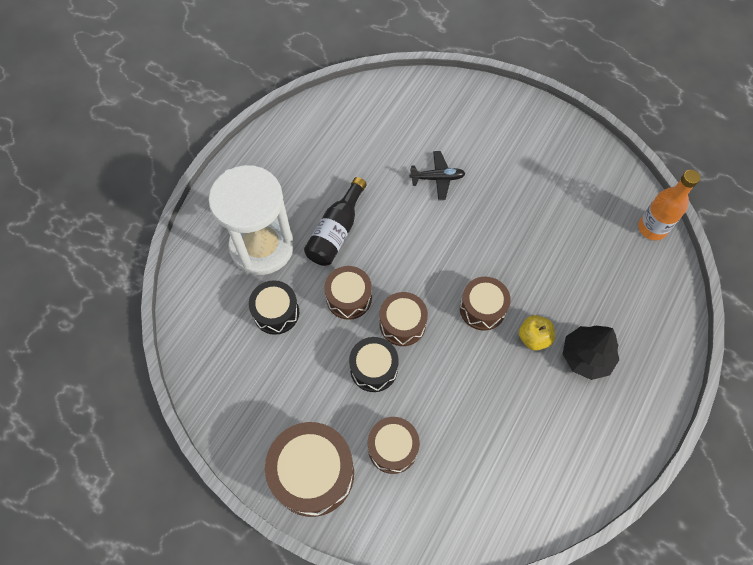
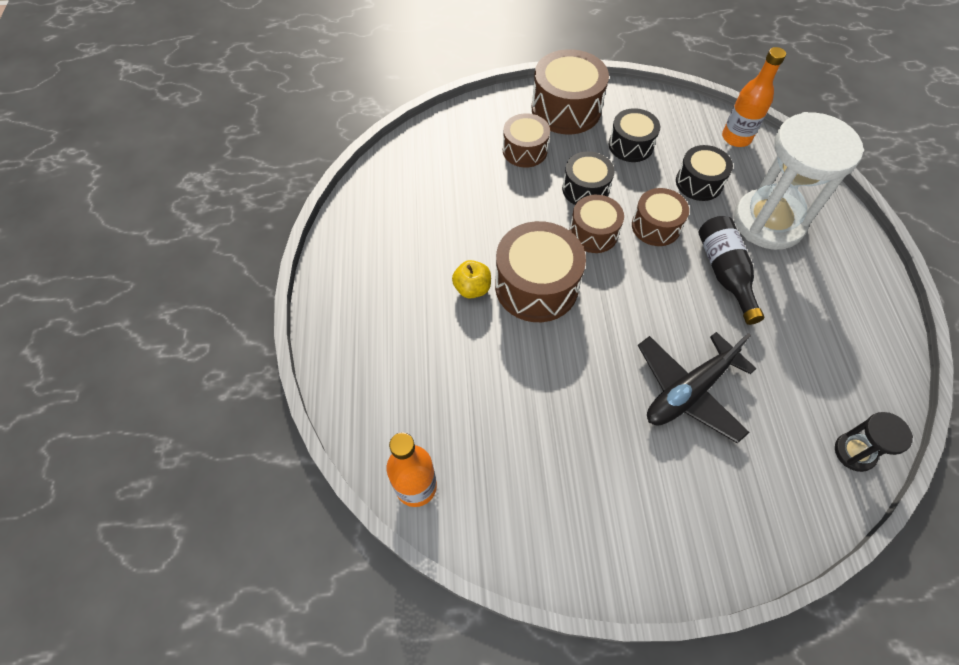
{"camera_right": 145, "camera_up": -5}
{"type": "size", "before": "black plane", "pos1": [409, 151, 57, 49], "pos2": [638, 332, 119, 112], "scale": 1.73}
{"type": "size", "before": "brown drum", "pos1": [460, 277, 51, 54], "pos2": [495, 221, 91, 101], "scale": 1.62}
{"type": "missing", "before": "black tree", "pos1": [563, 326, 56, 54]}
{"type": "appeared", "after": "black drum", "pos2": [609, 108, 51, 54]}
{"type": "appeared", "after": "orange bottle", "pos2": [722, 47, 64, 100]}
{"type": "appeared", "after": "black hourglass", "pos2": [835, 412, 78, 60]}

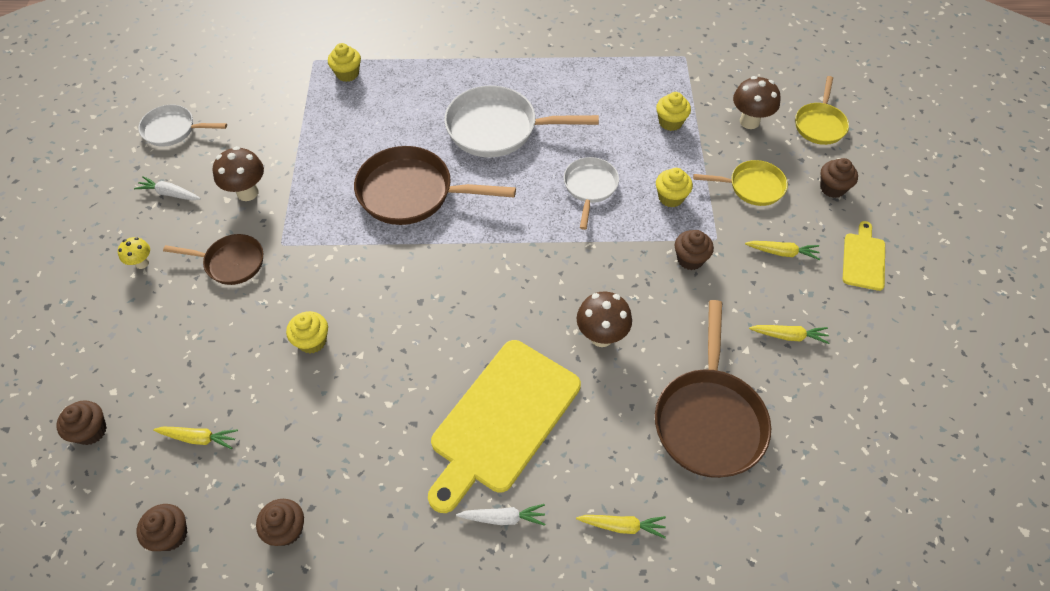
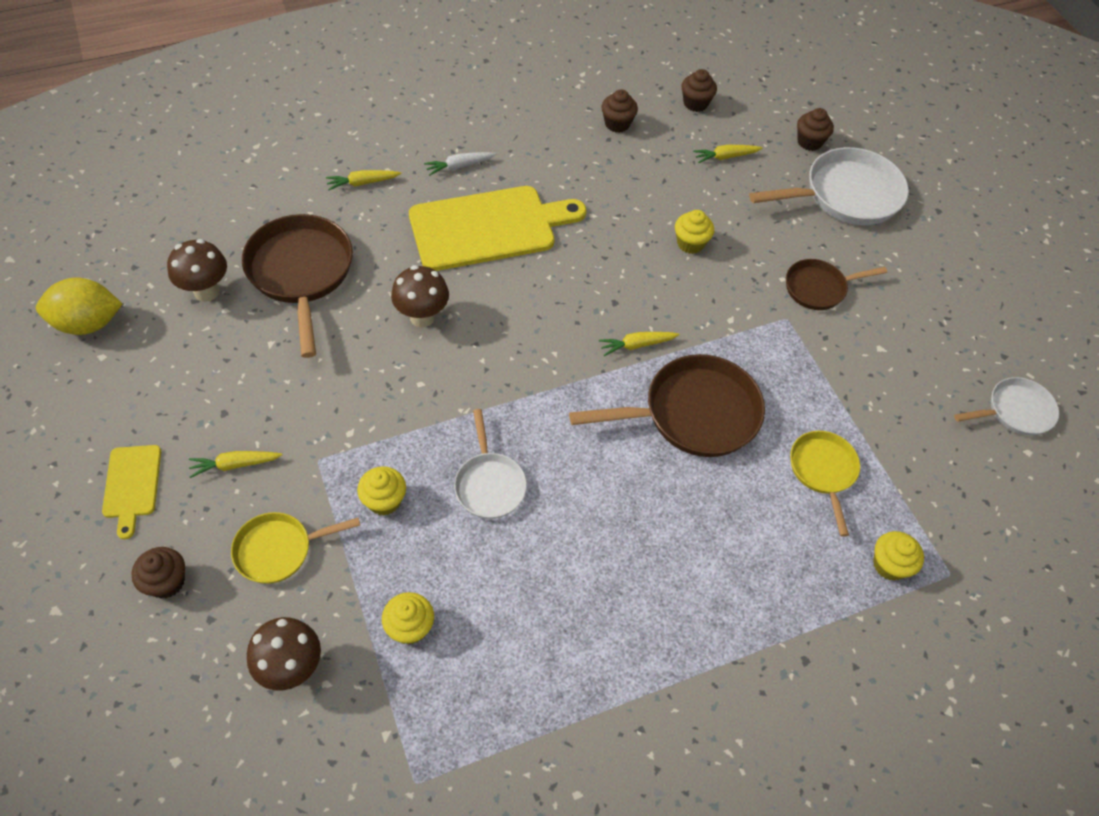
{"camera_right": 155, "camera_up": 0}
{"type": "missing", "before": "yellow mushroom", "pos1": [118, 237, 32, 32]}
{"type": "missing", "before": "white carrot", "pos1": [134, 176, 67, 25]}
{"type": "relocated", "before": "brown mushroom", "pos1": [213, 146, 51, 55], "pos2": [167, 239, 60, 63]}
{"type": "spun", "before": "yellow cutting board", "pos1": [428, 340, 153, 173], "pos2": [409, 186, 177, 85], "turn": 60}
{"type": "relocated", "before": "white pan", "pos1": [444, 86, 155, 71], "pos2": [749, 147, 160, 78]}
{"type": "missing", "before": "brown cupcake", "pos1": [675, 230, 39, 40]}
{"type": "relocated", "before": "yellow carrot", "pos1": [749, 325, 81, 19], "pos2": [599, 332, 80, 24]}
{"type": "relocated", "before": "yellow pan", "pos1": [795, 76, 54, 69], "pos2": [790, 431, 70, 106]}
{"type": "appeared", "after": "yellow lemon", "pos2": [36, 277, 86, 58]}

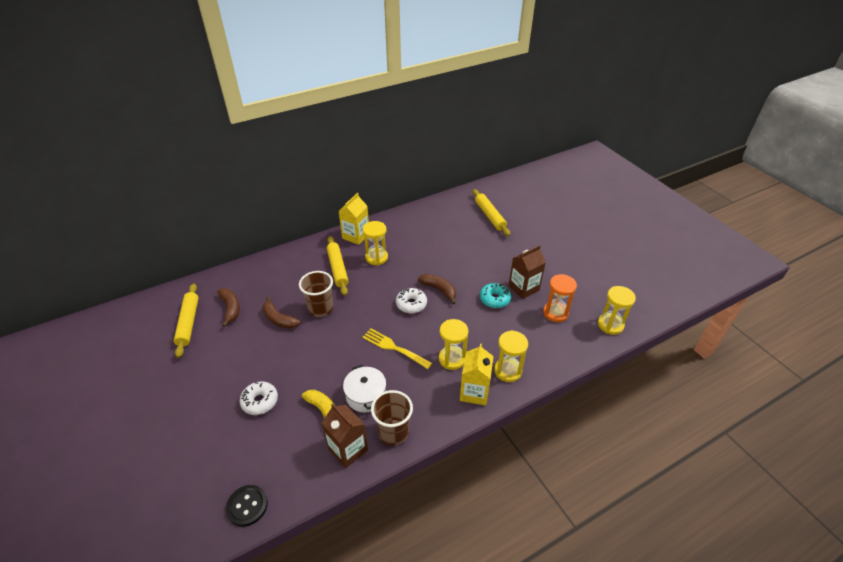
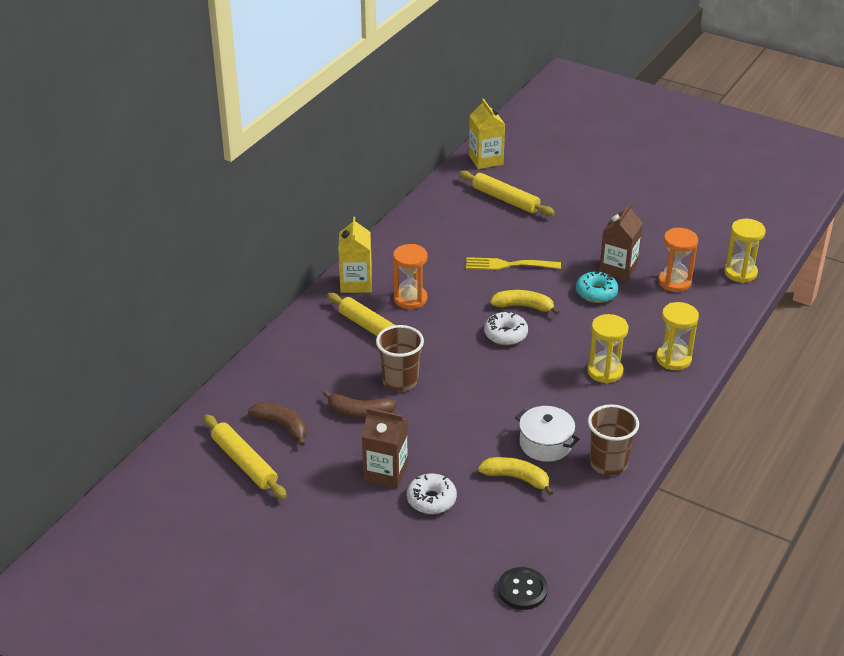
{"camera_right": -30, "camera_up": -5}
{"type": "relocated", "before": "brown carton", "pos1": [322, 403, 46, 65], "pos2": [362, 408, 46, 80]}
{"type": "relocated", "before": "yellow fork", "pos1": [362, 329, 70, 40], "pos2": [466, 257, 95, 13]}
{"type": "colour", "before": "yellow hourglass", "after": "orange hourglass", "pos1": [363, 221, 25, 44], "pos2": [393, 244, 35, 65]}
{"type": "colour", "before": "brown banana", "after": "yellow banana", "pos1": [418, 274, 38, 30], "pos2": [490, 290, 69, 25]}
{"type": "relocated", "before": "yellow carton", "pos1": [460, 344, 34, 62], "pos2": [469, 99, 36, 70]}

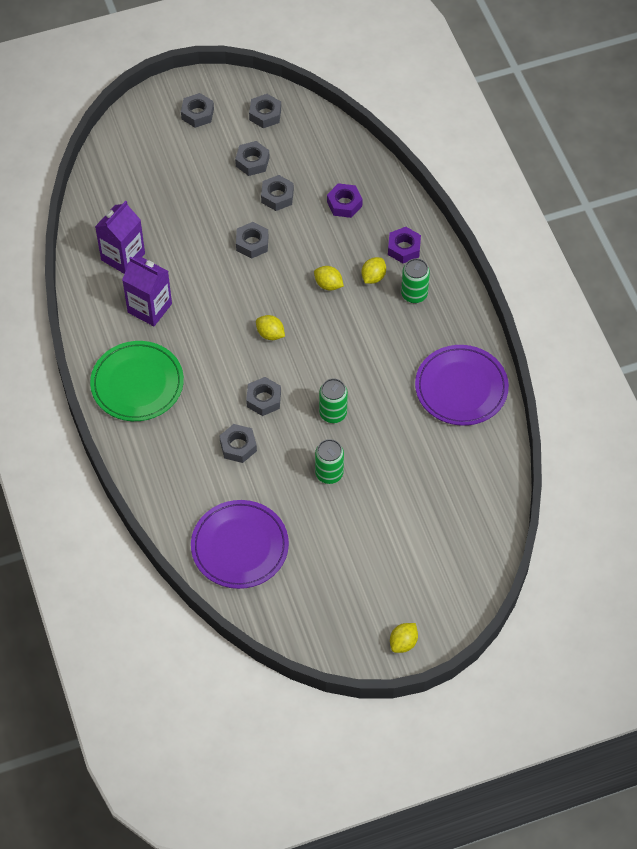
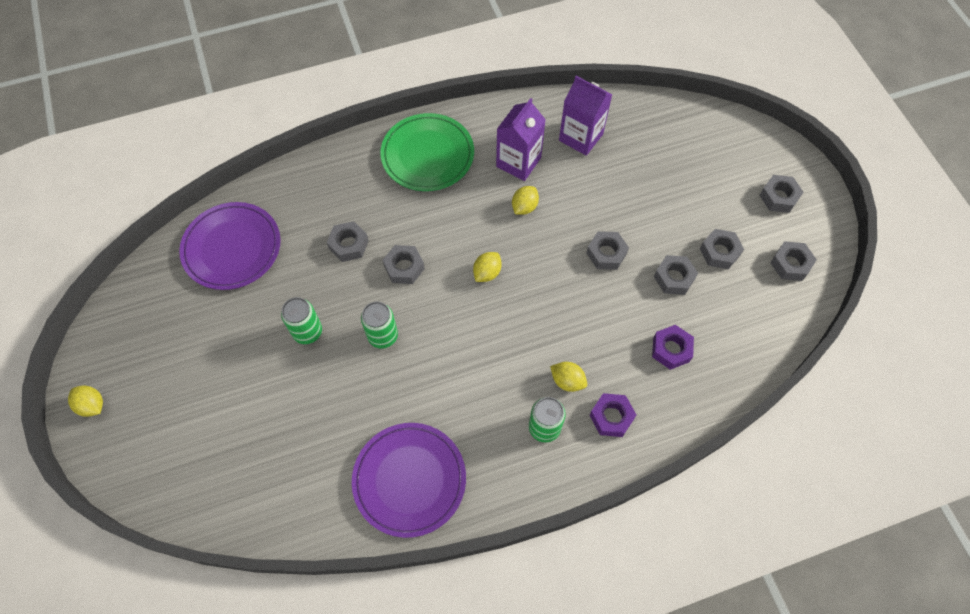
{"camera_right": 90, "camera_up": 5}
{"type": "relocated", "before": "yellow lemon", "pos1": [314, 266, 30, 25], "pos2": [512, 186, 27, 29]}

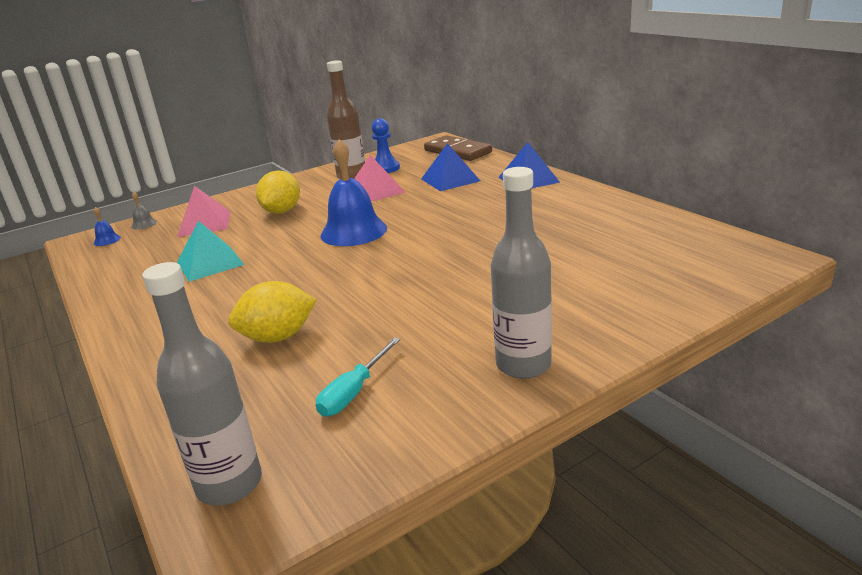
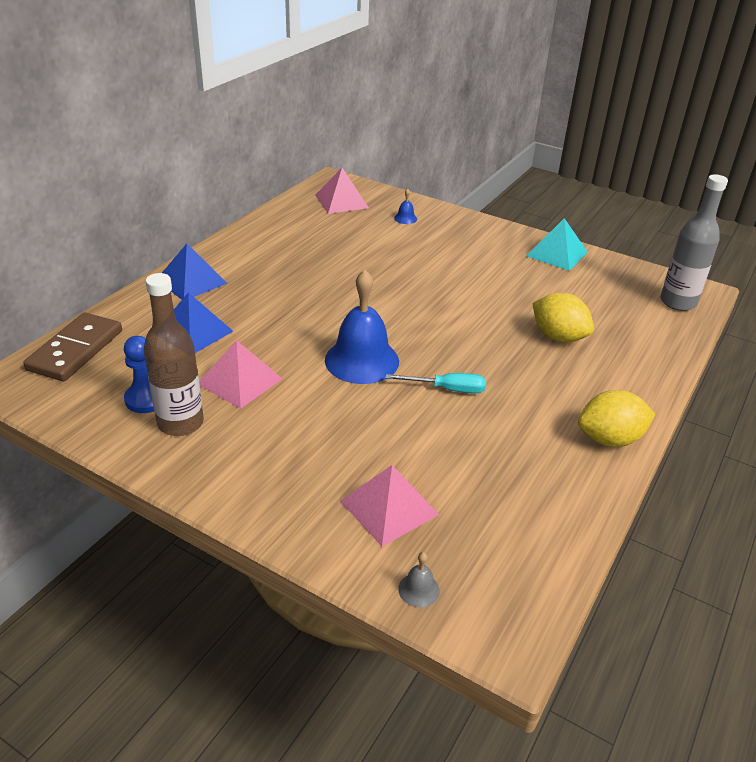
{"camera_right": -120, "camera_up": 10}
{"type": "relocated", "before": "blue bell", "pos1": [94, 207, 27, 39], "pos2": [394, 188, 23, 36]}
{"type": "relocated", "before": "turquoise pyramid", "pos1": [177, 221, 68, 61], "pos2": [526, 218, 62, 53]}
{"type": "relocated", "before": "yellow lemon", "pos1": [256, 171, 44, 43], "pos2": [578, 390, 77, 57]}
{"type": "relocated", "before": "turquoise screwdriver", "pos1": [315, 337, 85, 79], "pos2": [385, 373, 101, 20]}
{"type": "missing", "before": "grey bottle", "pos1": [491, 167, 61, 212]}
{"type": "appeared", "after": "pink pyramid", "pos2": [315, 168, 54, 46]}

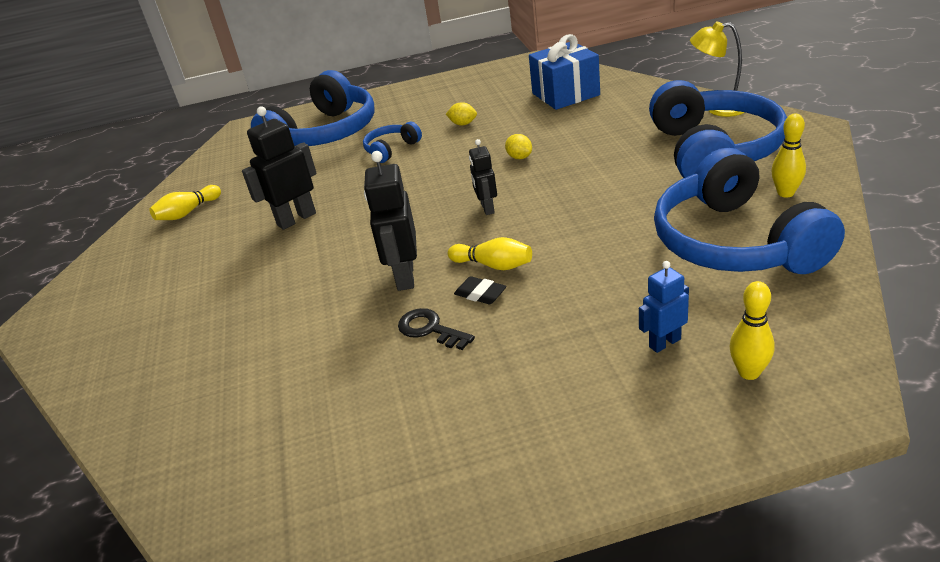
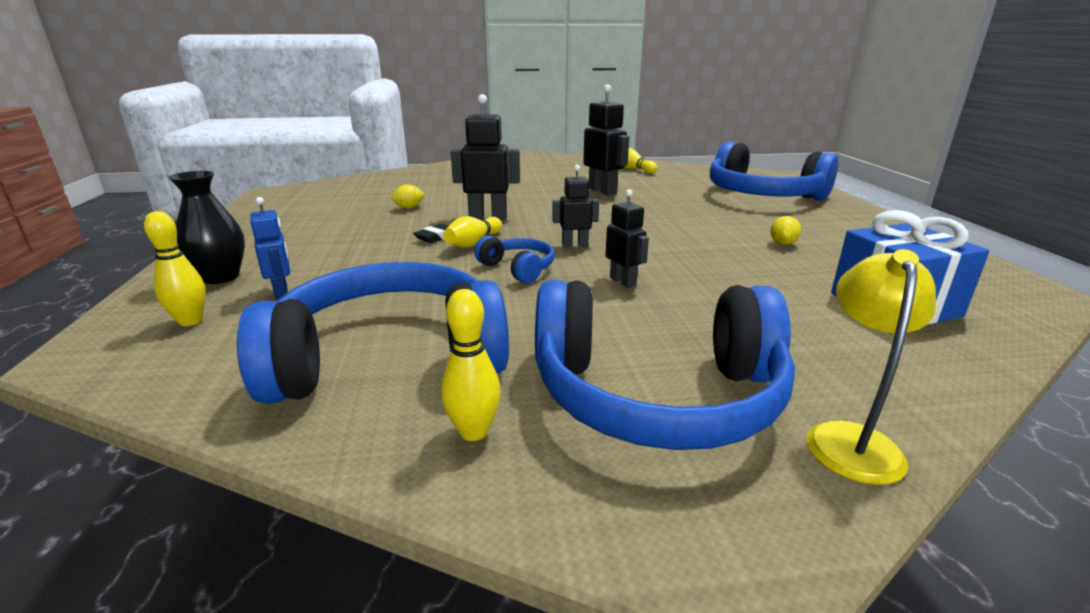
{"camera_right": 90, "camera_up": -10}
{"type": "relocated", "before": "blue headphones", "pos1": [363, 122, 59, 41], "pos2": [474, 236, 81, 47]}
{"type": "missing", "before": "black key", "pos1": [398, 308, 77, 42]}
{"type": "relocated", "before": "yellow lemon", "pos1": [505, 134, 27, 25], "pos2": [392, 184, 33, 25]}
{"type": "appeared", "after": "black vase", "pos2": [168, 171, 77, 113]}
{"type": "appeared", "after": "black robot", "pos2": [605, 189, 44, 99]}

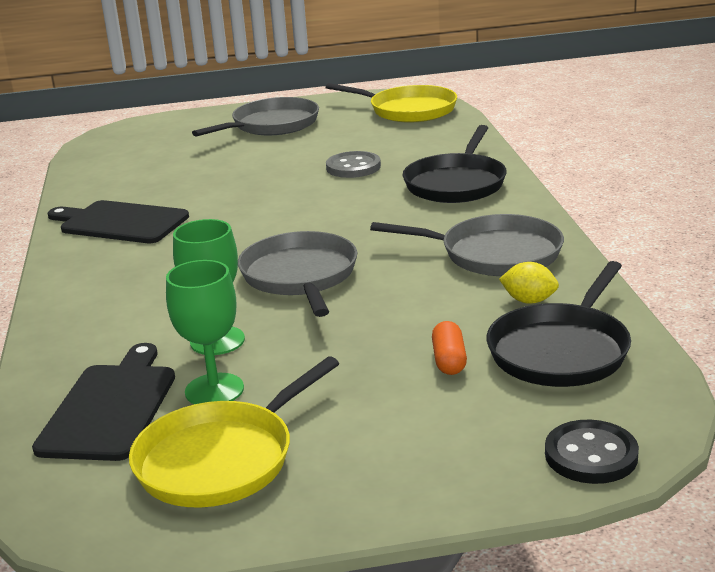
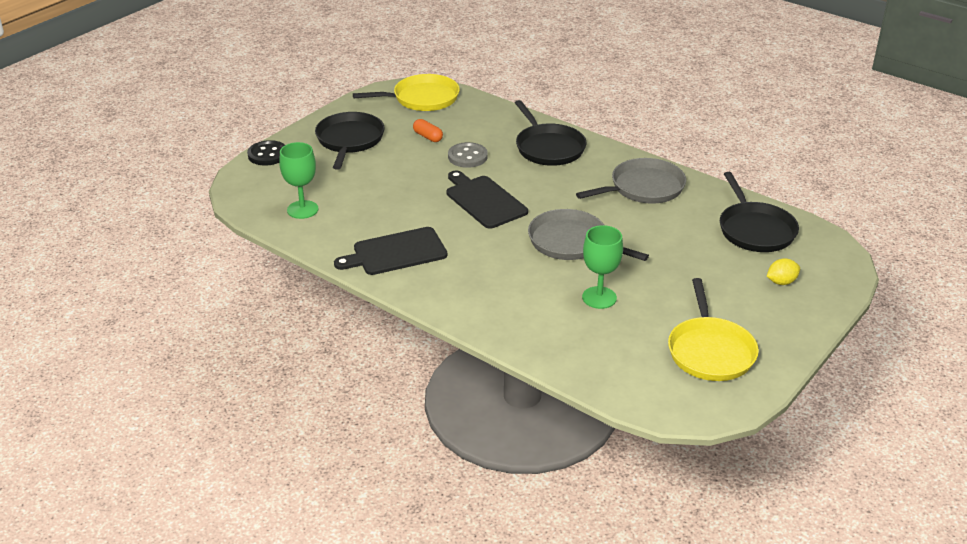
{"camera_right": -45, "camera_up": 10}
{"type": "relocated", "before": "black cutting board", "pos1": [32, 343, 143, 118], "pos2": [446, 171, 82, 58]}
{"type": "relocated", "before": "green goblet", "pos1": [166, 260, 78, 144], "pos2": [279, 142, 39, 77]}
{"type": "colour", "before": "grey pan", "after": "black pan", "pos1": [192, 97, 127, 40], "pos2": [315, 112, 70, 58]}
{"type": "relocated", "before": "orange capsule", "pos1": [432, 321, 35, 54], "pos2": [413, 119, 30, 23]}
{"type": "relocated", "before": "yellow lemon", "pos1": [499, 262, 60, 42], "pos2": [767, 258, 33, 27]}
{"type": "relocated", "before": "black button", "pos1": [545, 420, 94, 64], "pos2": [247, 140, 38, 26]}

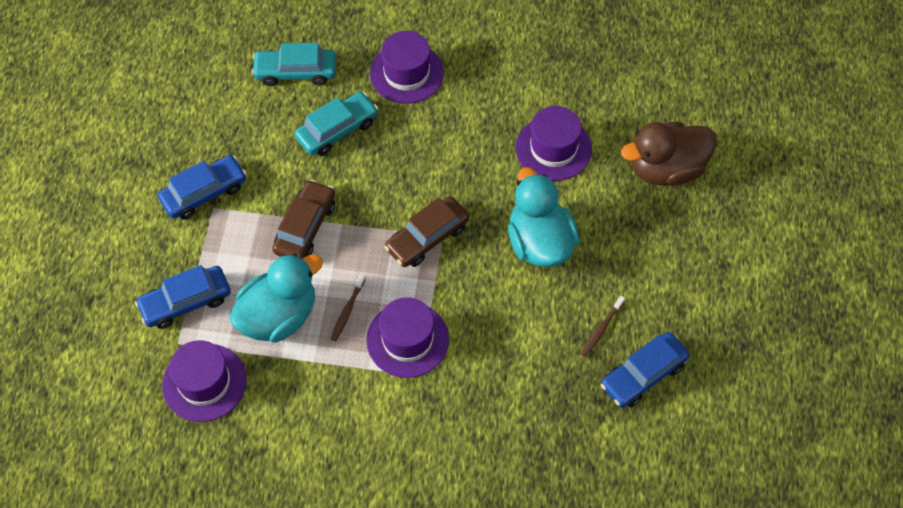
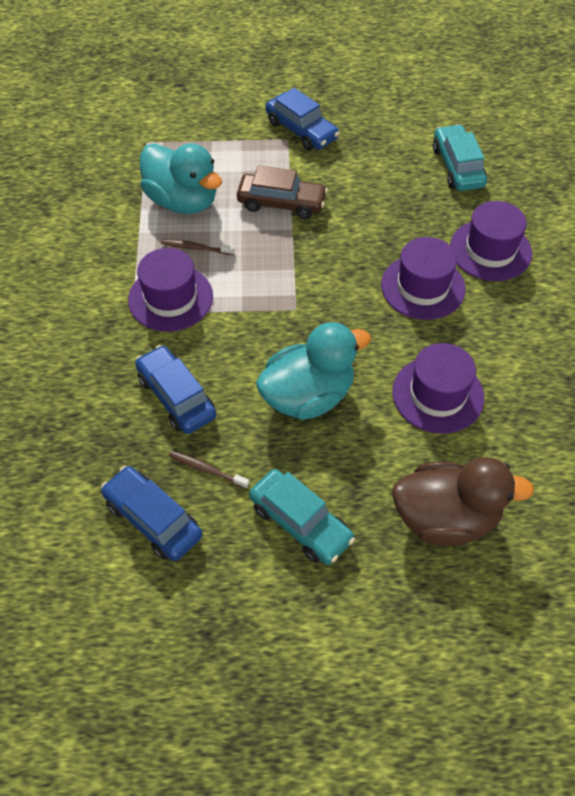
{"camera_right": 80, "camera_up": -5}
{"type": "relocated", "before": "blue car", "pos1": [135, 265, 96, 64], "pos2": [135, 345, 81, 89]}
{"type": "relocated", "before": "purple hat", "pos1": [162, 340, 84, 82], "pos2": [381, 237, 84, 83]}
{"type": "relocated", "before": "turquoise car", "pos1": [294, 92, 84, 64], "pos2": [249, 469, 106, 96]}
{"type": "missing", "before": "brown car", "pos1": [384, 196, 85, 71]}
{"type": "spun", "before": "brown duck", "pos1": [621, 122, 96, 63], "pos2": [392, 457, 142, 89], "turn": 120}

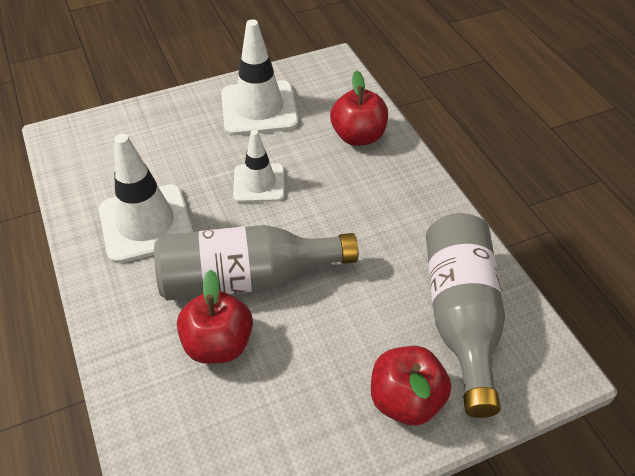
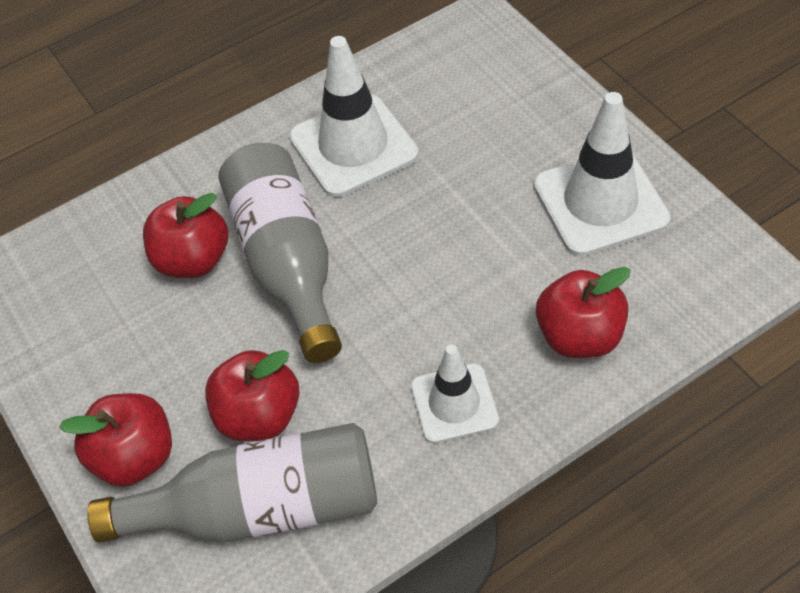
{"camera_right": 85, "camera_up": 5}
{"type": "relocated", "before": "white traffic cone", "pos1": [233, 130, 51, 73], "pos2": [411, 344, 88, 99]}
{"type": "appeared", "after": "red apple", "pos2": [205, 350, 95, 91]}

